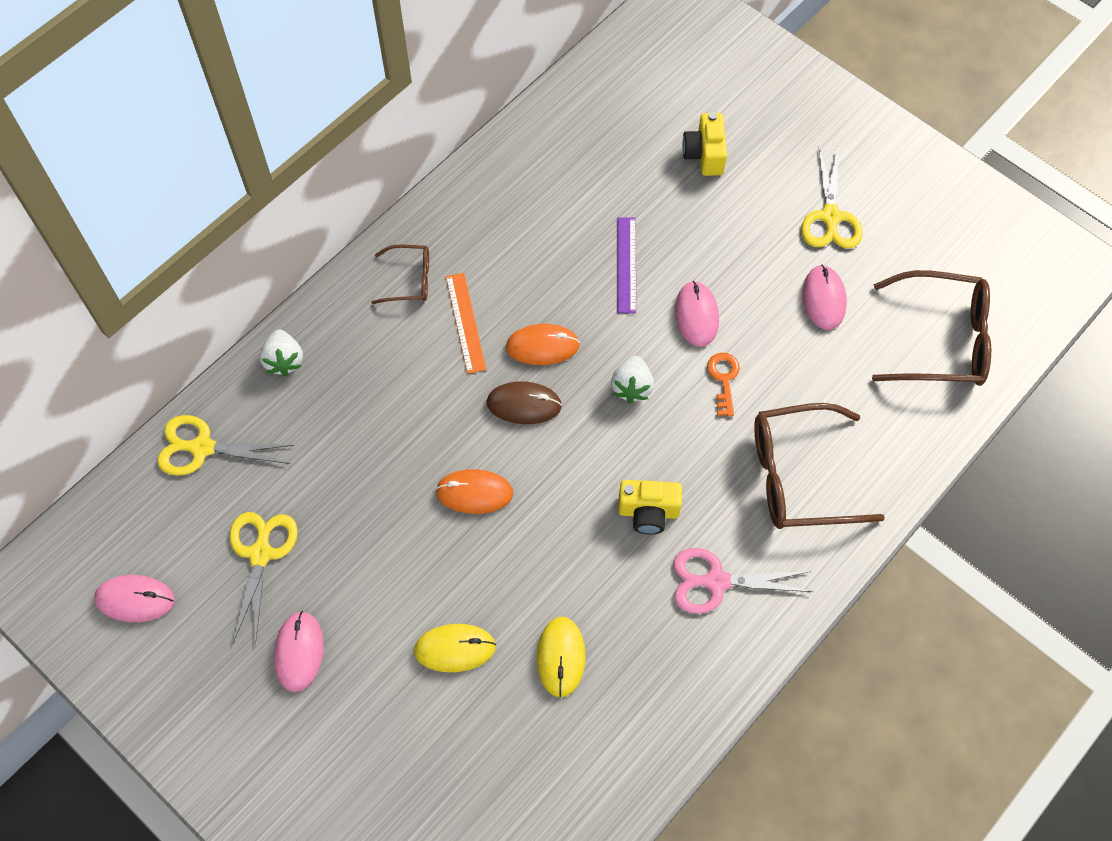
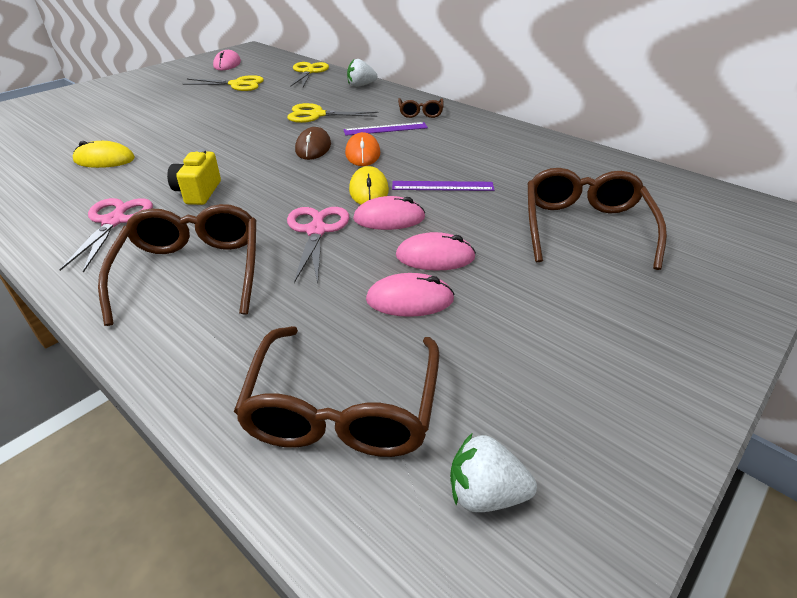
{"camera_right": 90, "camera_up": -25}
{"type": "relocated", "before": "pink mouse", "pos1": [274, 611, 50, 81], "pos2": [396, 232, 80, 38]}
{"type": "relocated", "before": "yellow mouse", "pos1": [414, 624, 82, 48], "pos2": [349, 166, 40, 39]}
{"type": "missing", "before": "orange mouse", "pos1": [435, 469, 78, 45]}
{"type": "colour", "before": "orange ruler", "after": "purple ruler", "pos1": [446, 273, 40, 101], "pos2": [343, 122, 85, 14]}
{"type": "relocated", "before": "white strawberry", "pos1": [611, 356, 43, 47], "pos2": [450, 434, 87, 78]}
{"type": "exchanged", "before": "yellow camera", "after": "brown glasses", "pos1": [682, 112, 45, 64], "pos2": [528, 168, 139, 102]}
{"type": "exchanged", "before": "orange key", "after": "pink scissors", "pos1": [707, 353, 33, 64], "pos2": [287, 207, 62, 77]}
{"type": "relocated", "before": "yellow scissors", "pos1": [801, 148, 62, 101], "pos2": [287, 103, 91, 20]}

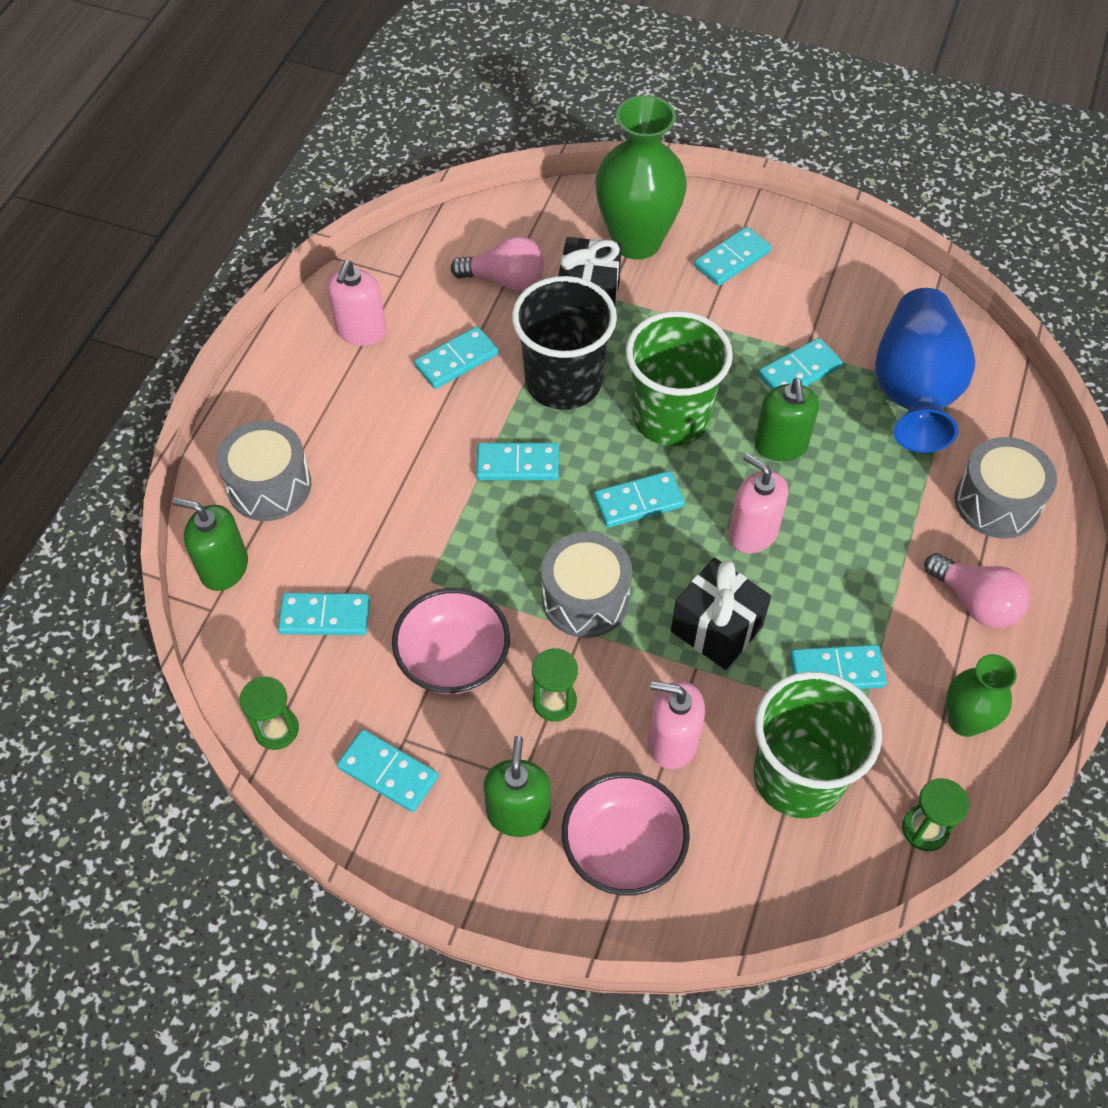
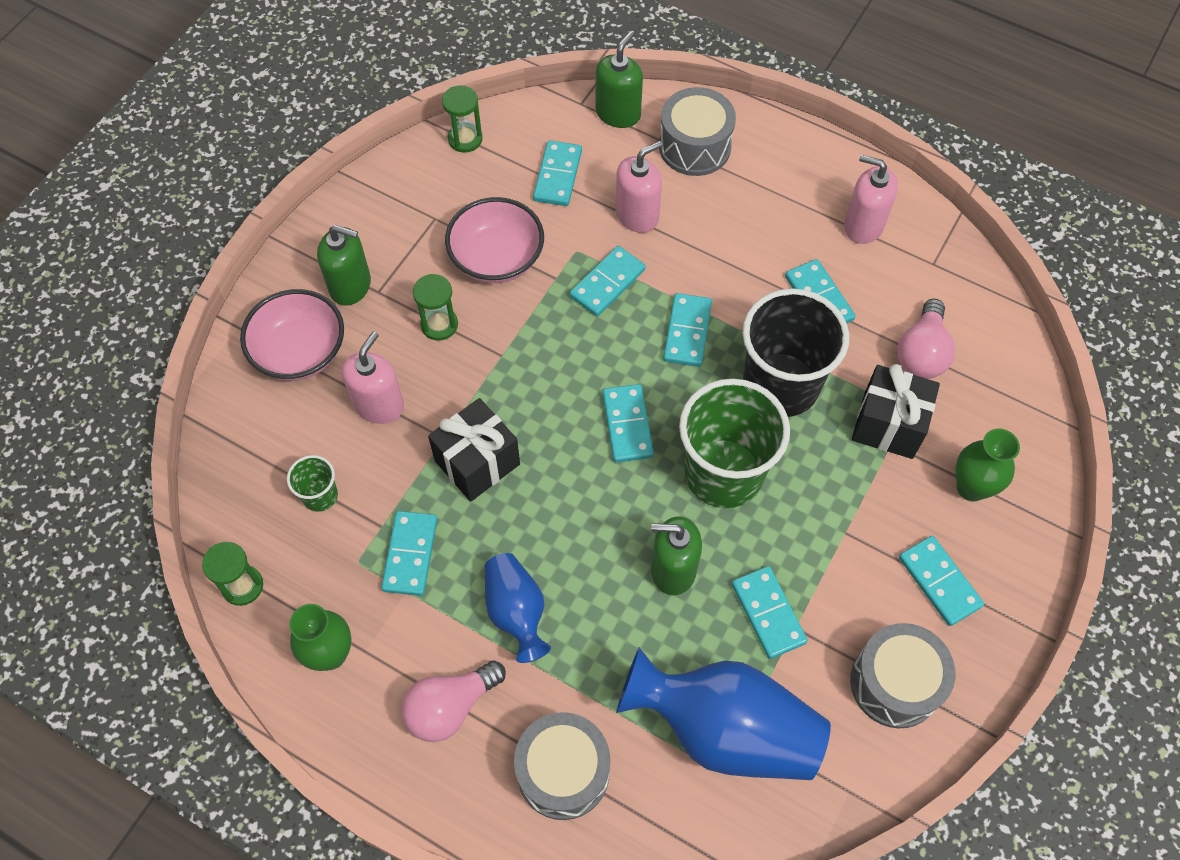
{"camera_right": 100, "camera_up": 5}
{"type": "relocated", "before": "turquoise domino", "pos1": [337, 729, 102, 83], "pos2": [570, 246, 76, 70]}
{"type": "relocated", "before": "grey drum", "pos1": [541, 532, 91, 106], "pos2": [850, 623, 105, 105]}
{"type": "size", "before": "green vase", "pos1": [595, 95, 92, 165], "pos2": [956, 428, 64, 74], "scale": 0.56}
{"type": "relocated", "before": "pink soap dispenser", "pos1": [729, 453, 59, 100], "pos2": [615, 141, 47, 92]}
{"type": "size", "before": "green cup", "pos1": [754, 671, 128, 147], "pos2": [287, 455, 51, 57], "scale": 0.45}
{"type": "appeared", "after": "blue vase", "pos2": [484, 553, 67, 110]}

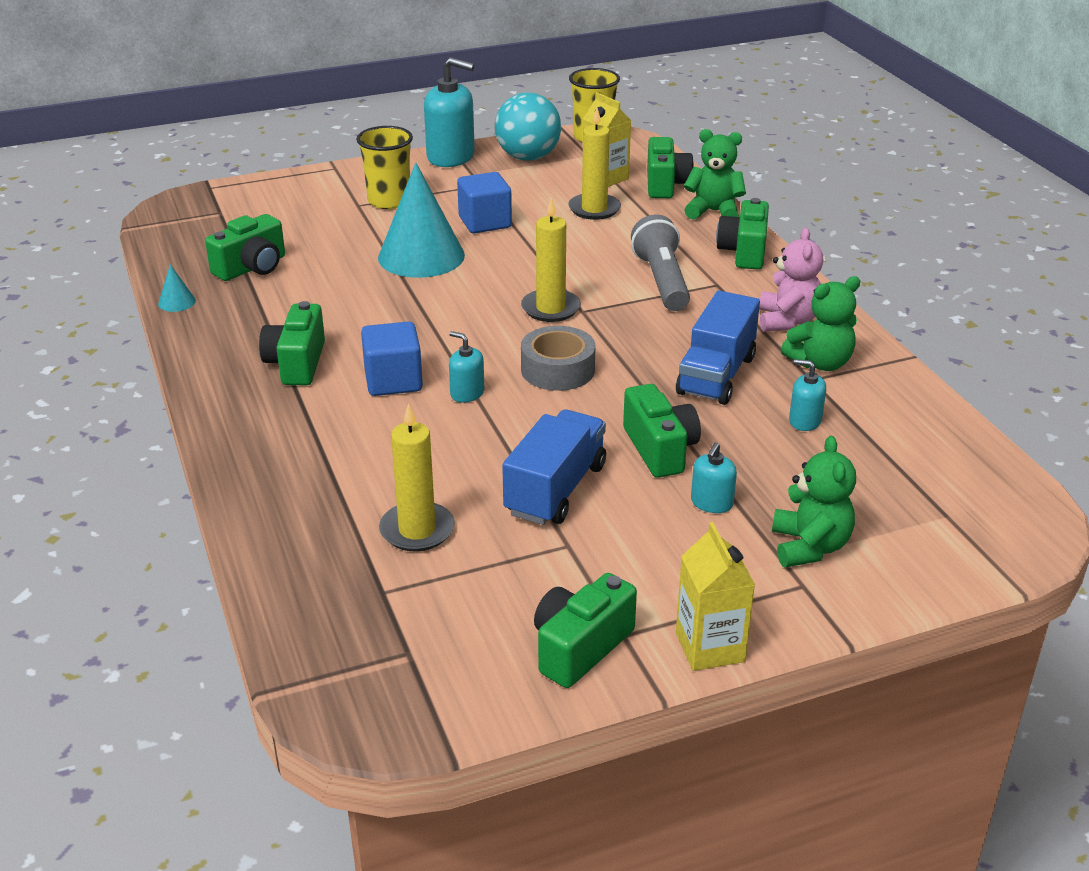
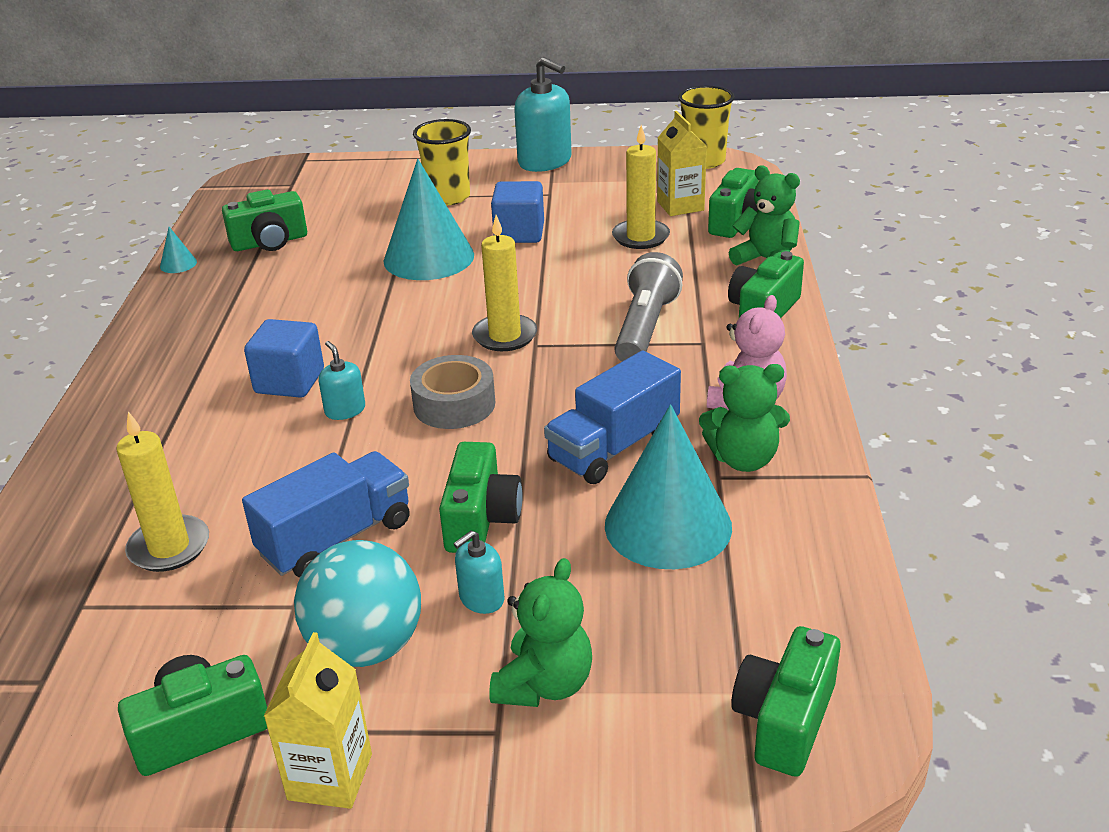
{"camera_right": 25, "camera_up": 0}
{"type": "relocated", "before": "green camera", "pos1": [259, 301, 66, 84], "pos2": [731, 626, 110, 151]}
{"type": "relocated", "before": "turquoise ball", "pos1": [495, 92, 66, 69], "pos2": [294, 540, 127, 127]}
{"type": "exchanged", "before": "turquoise soap dispenser", "after": "turquoise cone", "pos1": [789, 359, 37, 72], "pos2": [605, 405, 127, 164]}

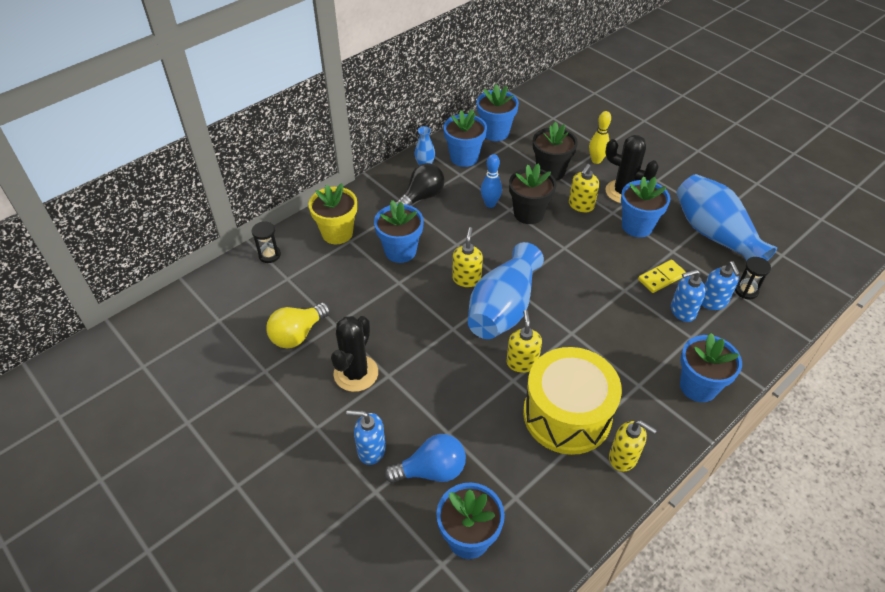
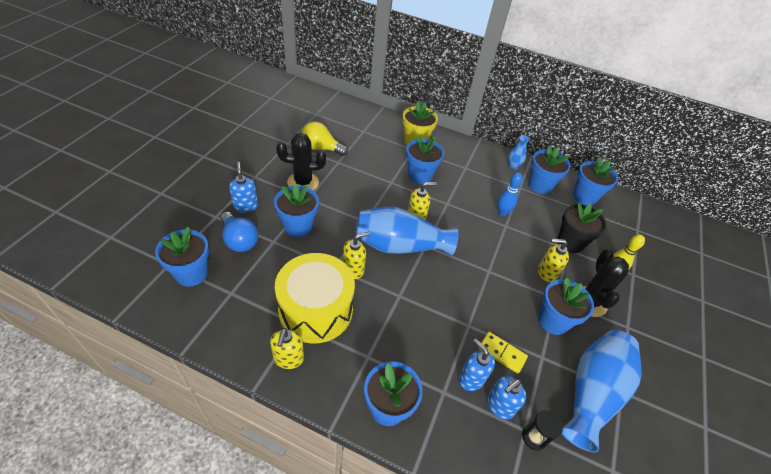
{"camera_right": 60, "camera_up": 0}
{"type": "missing", "before": "black hourglass", "pos1": [252, 221, 29, 42]}
{"type": "missing", "before": "black light bulb", "pos1": [396, 163, 49, 43]}
{"type": "missing", "before": "black flower pot", "pos1": [509, 163, 47, 61]}
{"type": "appeared", "after": "blue flower pot", "pos2": [274, 183, 45, 54]}

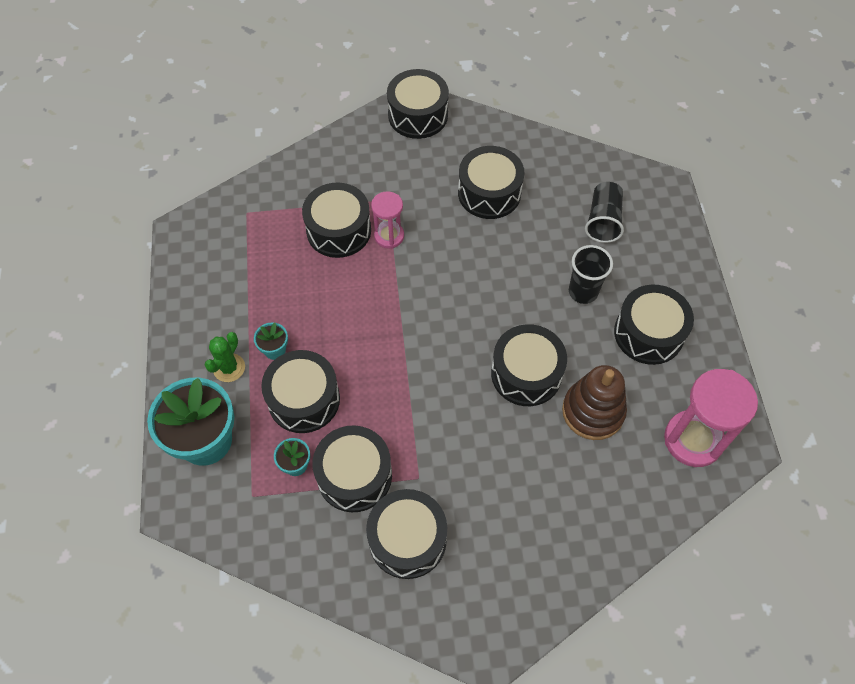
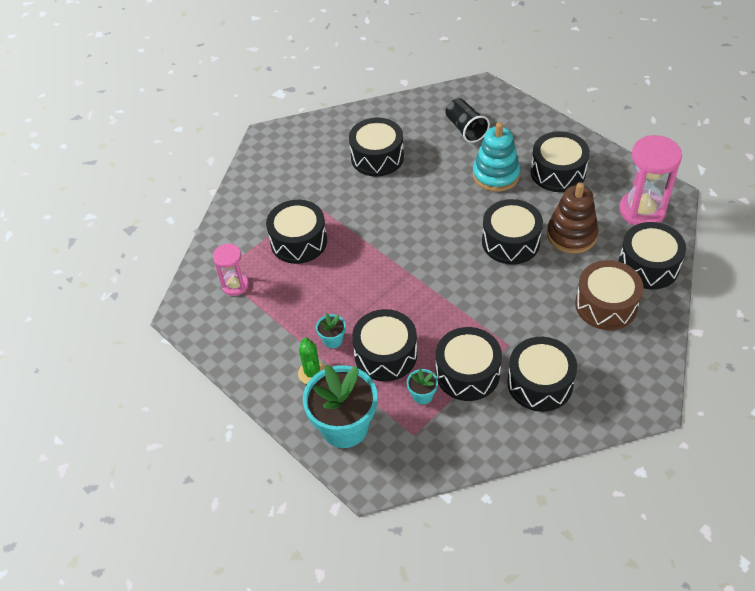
{"camera_right": -35, "camera_up": -10}
{"type": "relocated", "before": "pink hourglass", "pos1": [371, 191, 33, 58], "pos2": [213, 243, 36, 53]}
{"type": "relocated", "before": "black drum", "pos1": [387, 69, 62, 70], "pos2": [618, 222, 68, 67]}
{"type": "exchanged", "before": "black cup", "after": "turquoise stacking toy", "pos1": [569, 245, 44, 59], "pos2": [473, 122, 47, 70]}
{"type": "appeared", "after": "brown drum", "pos2": [575, 260, 69, 70]}

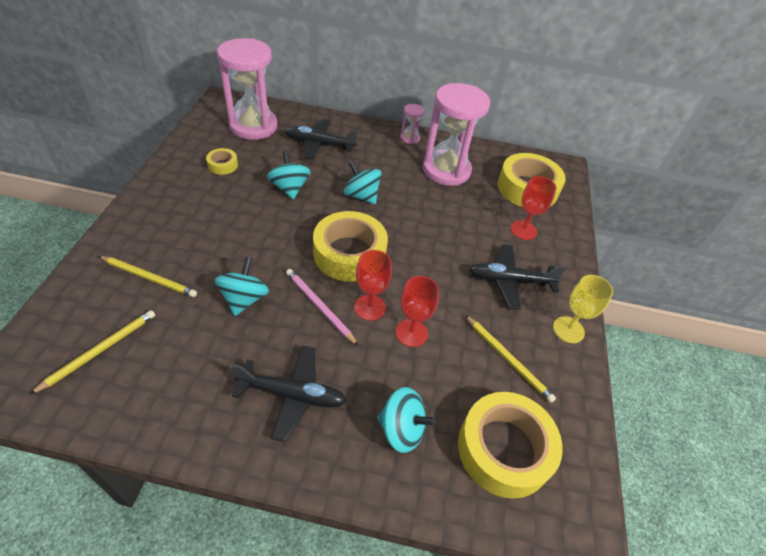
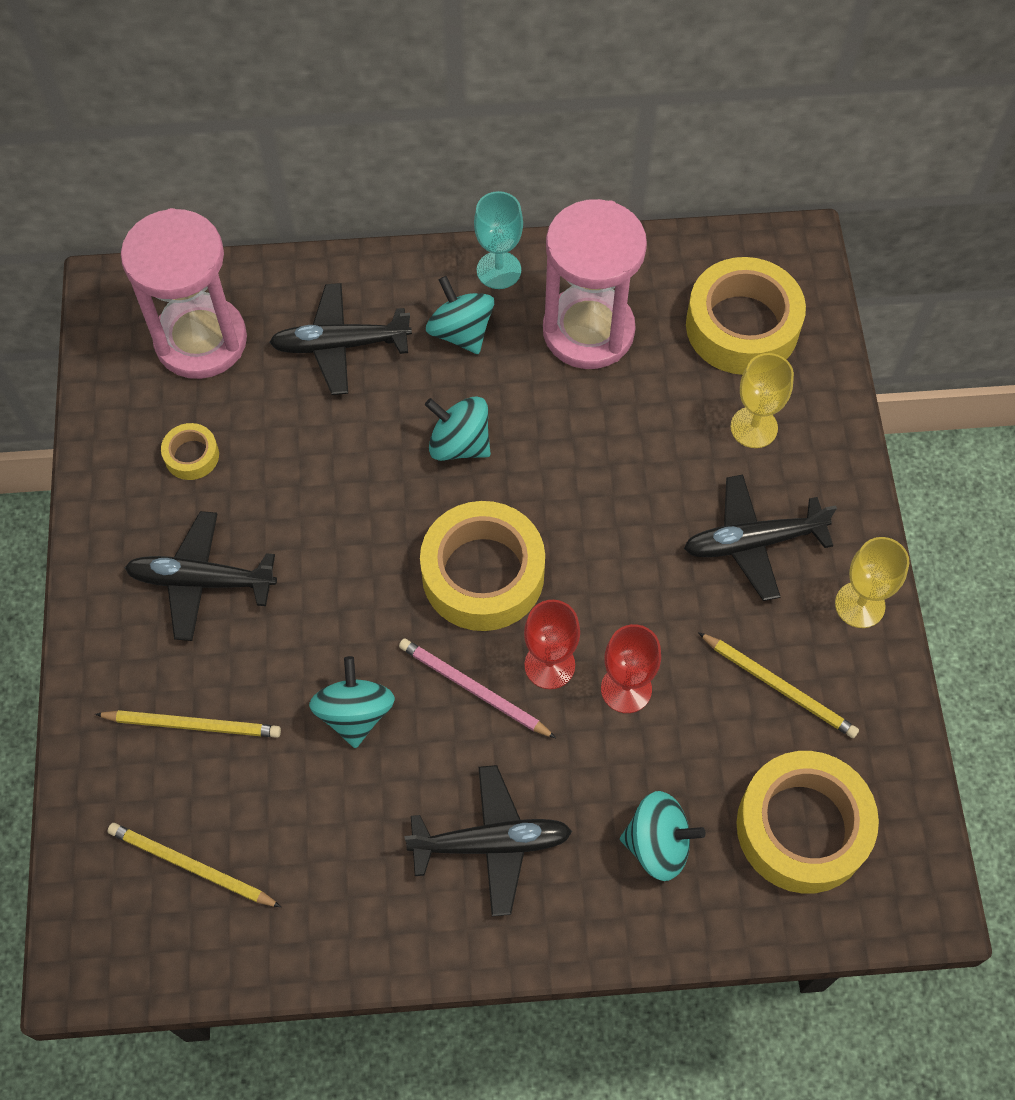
{"camera_right": -10, "camera_up": 15}
{"type": "spun", "before": "yellow pencil", "pos1": [29, 310, 126, 85], "pos2": [107, 823, 174, 84], "turn": -90}
{"type": "relocated", "before": "turquoise spinning top", "pos1": [267, 150, 44, 49], "pos2": [426, 276, 68, 78]}
{"type": "exchanged", "before": "pink hourglass", "after": "turquoise goblet", "pos1": [400, 104, 24, 40], "pos2": [474, 191, 49, 98]}
{"type": "colour", "before": "red goblet", "after": "yellow goblet", "pos1": [510, 176, 47, 64], "pos2": [730, 353, 64, 95]}
{"type": "appeared", "after": "black plane", "pos2": [124, 511, 153, 130]}

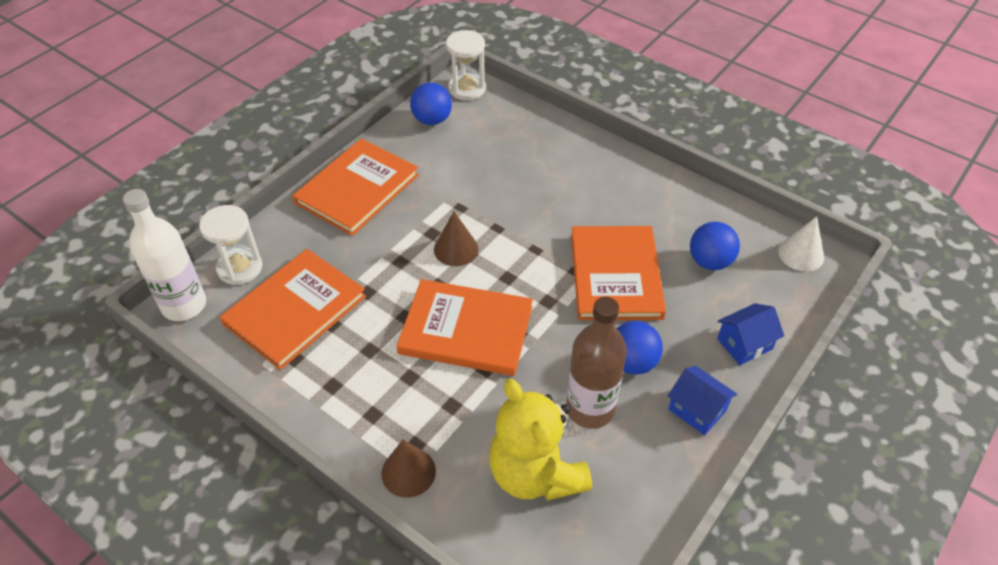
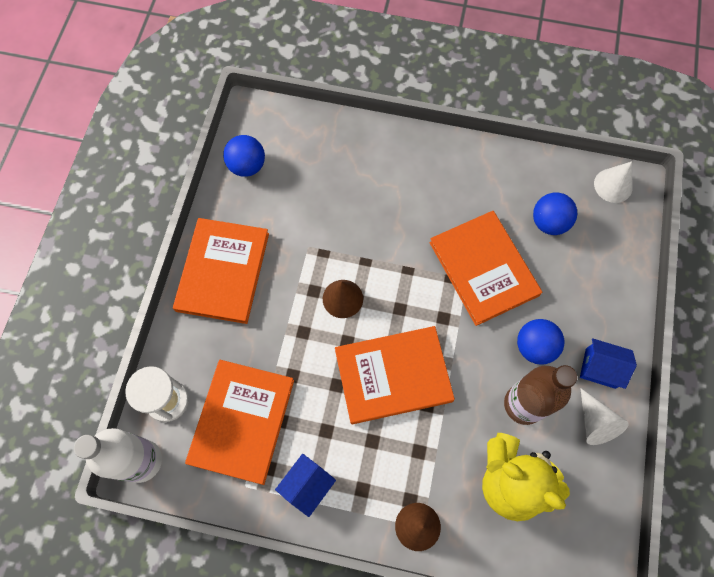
{"camera_right": -25, "camera_up": 20}
{"type": "missing", "before": "white hourglass", "pos1": [446, 30, 40, 70]}
{"type": "relocated", "before": "blue house", "pos1": [717, 303, 67, 62], "pos2": [275, 454, 61, 63]}
{"type": "appeared", "after": "white cone", "pos2": [580, 388, 49, 57]}

